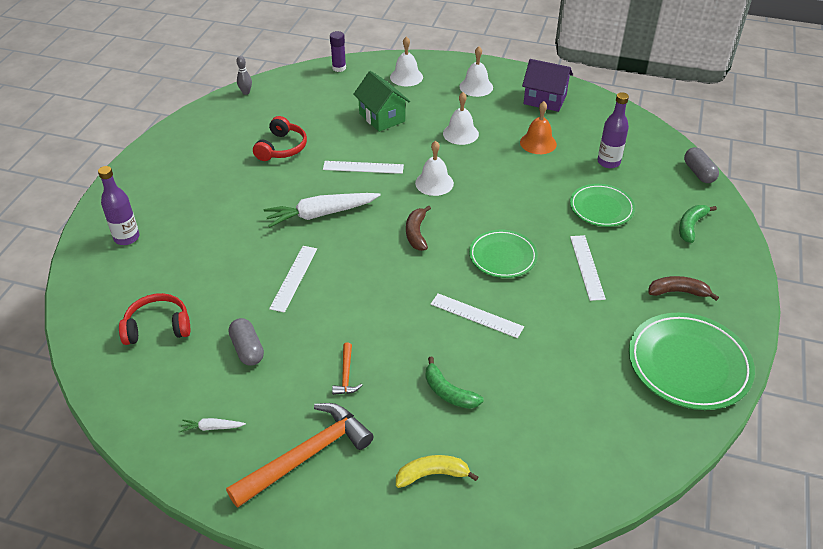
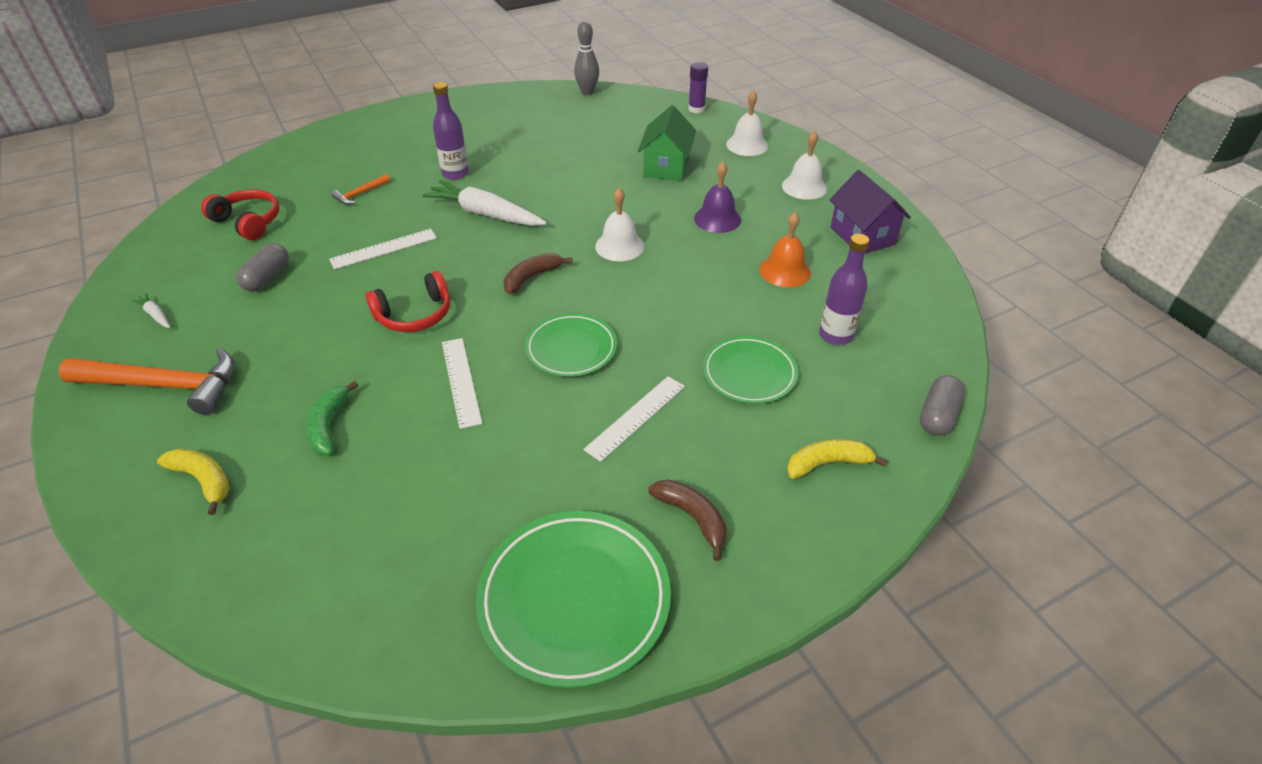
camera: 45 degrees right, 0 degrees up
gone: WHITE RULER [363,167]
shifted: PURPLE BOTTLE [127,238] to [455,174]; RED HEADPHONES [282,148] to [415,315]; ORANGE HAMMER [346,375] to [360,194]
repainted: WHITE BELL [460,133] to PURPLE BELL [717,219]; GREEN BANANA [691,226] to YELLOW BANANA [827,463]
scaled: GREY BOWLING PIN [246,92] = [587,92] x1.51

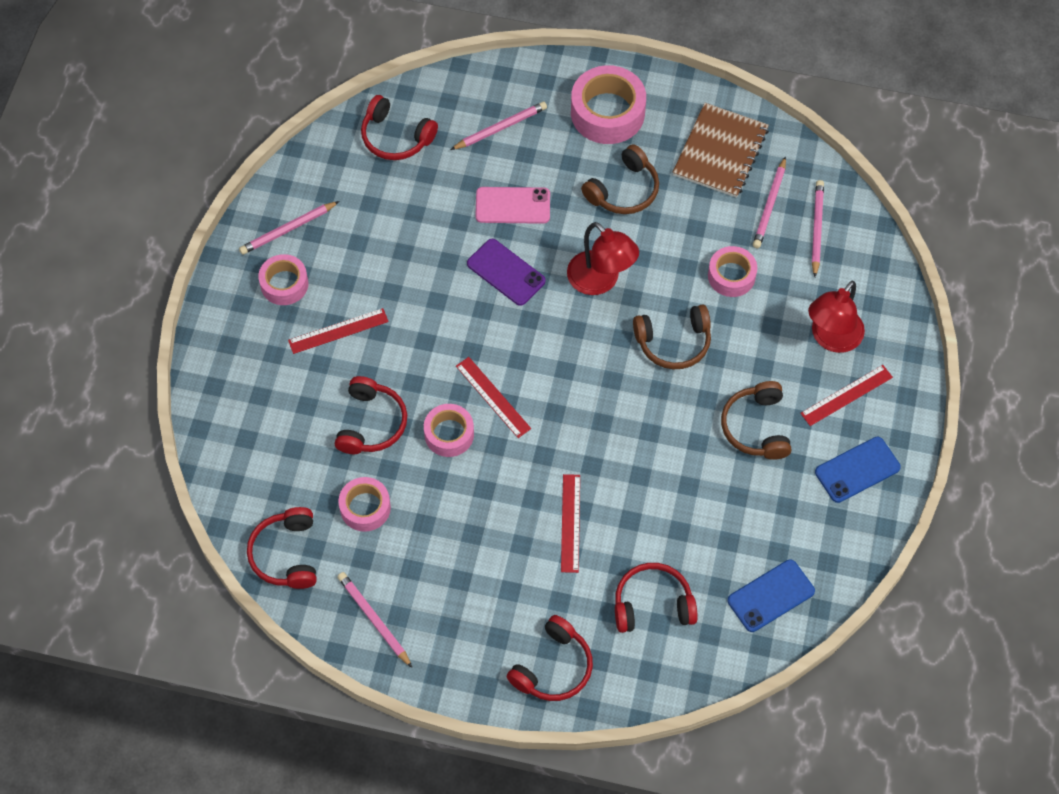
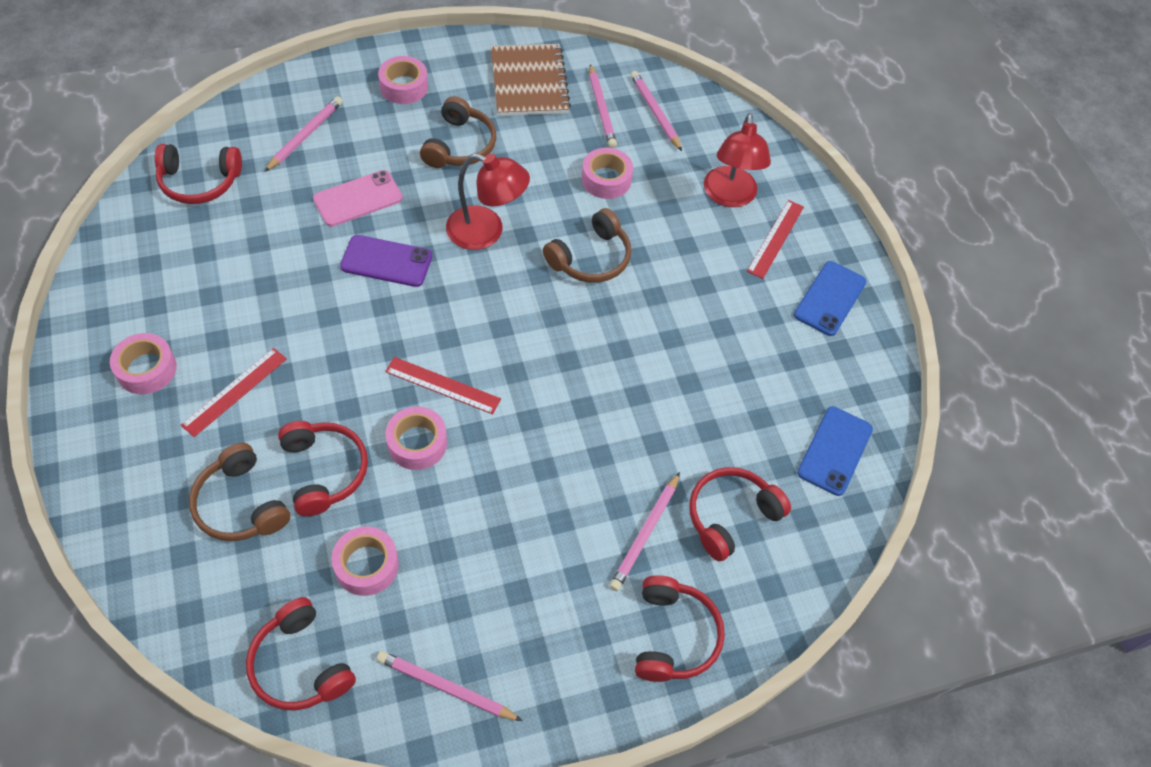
camera: 35 degrees left, 5 degrees down
gone: RED RULER [570,523]
shifted: PINK PENCIL [288,230] to [645,534]; BROWN HEADPHONES [756,427] to [240,504]
scaled: PINK TAPE [607,113] = [404,87] x0.61

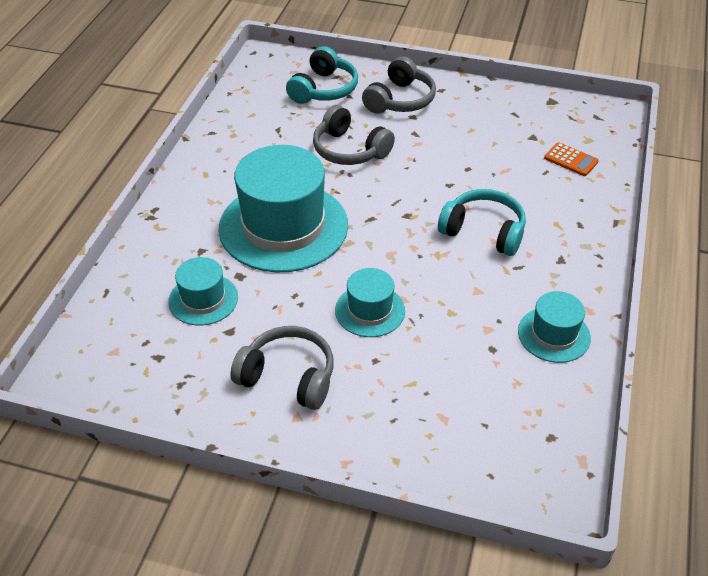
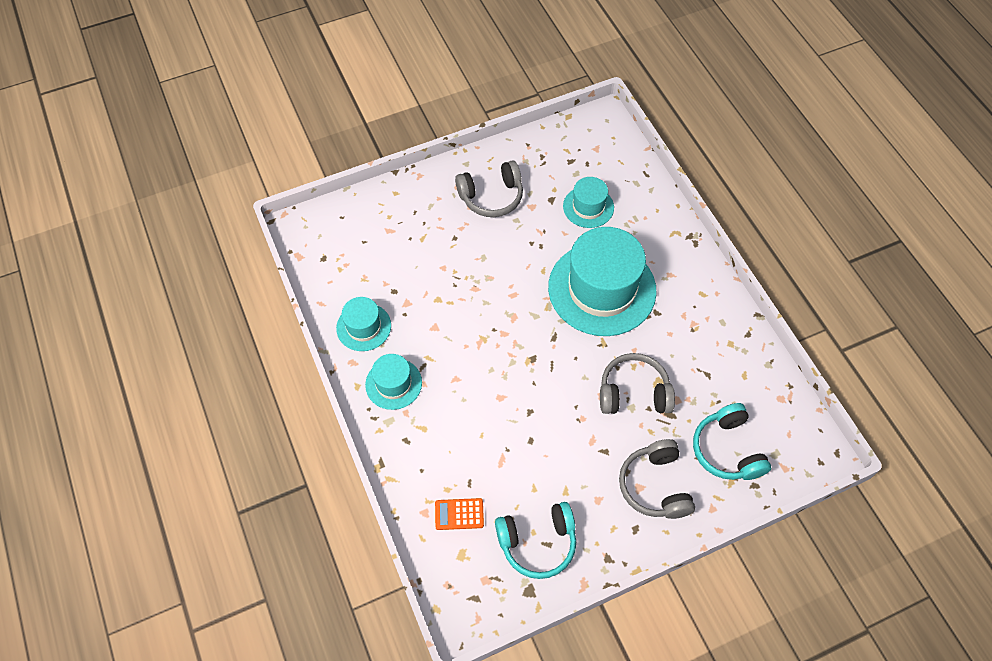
camera: 140 degrees right, 15 degrees up
shifted: TURQUOISE HAT [370,310] to [393,384]; TURQUOISE HEADPHONES [483,231] to [537,543]

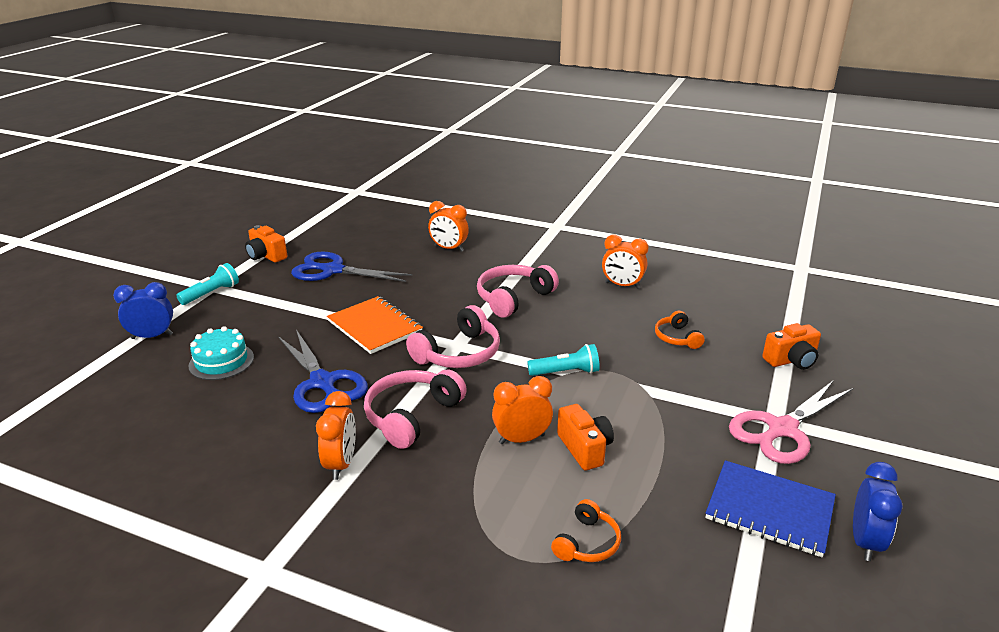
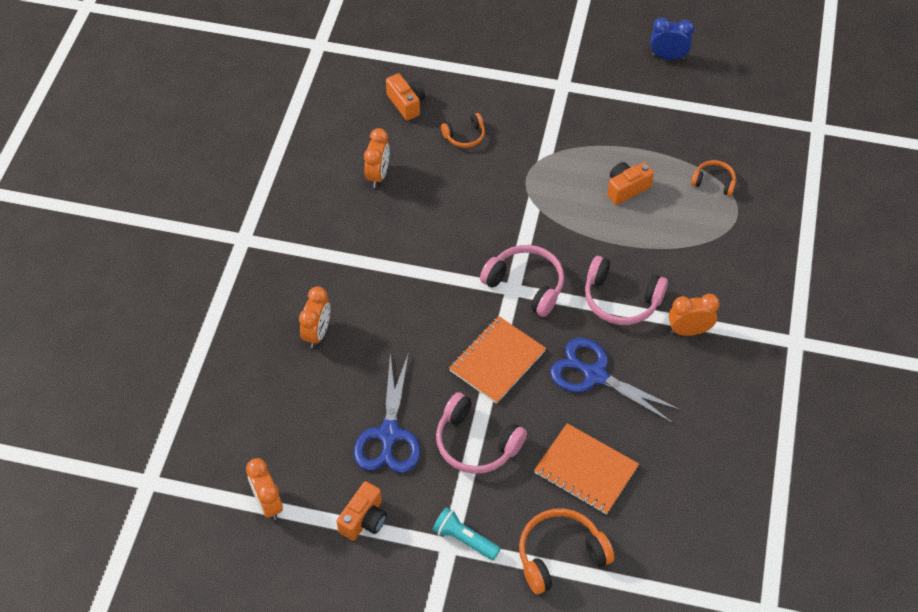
camera: 100 degrees left, 25 degrees up
gone: TURQUOISE FLASHLIGHT [566,372]; BLUE NOTEBOOK [769,510]; PINK SCISSORS [782,429]
shifted: PINK HEADPHONES [513,298] to [476,443]; ORANGE CLOCK [521,439] to [268,503]; ORANGE CAMERA [791,360] to [406,103]
swapped: BLUE CLOCK [152,336] to ORANGE HEADPHONES [560,555]; TURQUOISE CAKE [221,361] to ORANGE NOTEBOOK [586,470]
rotated: BLUE SCISSORS [322,382] = [595,375] 105 degrees counterclockwise

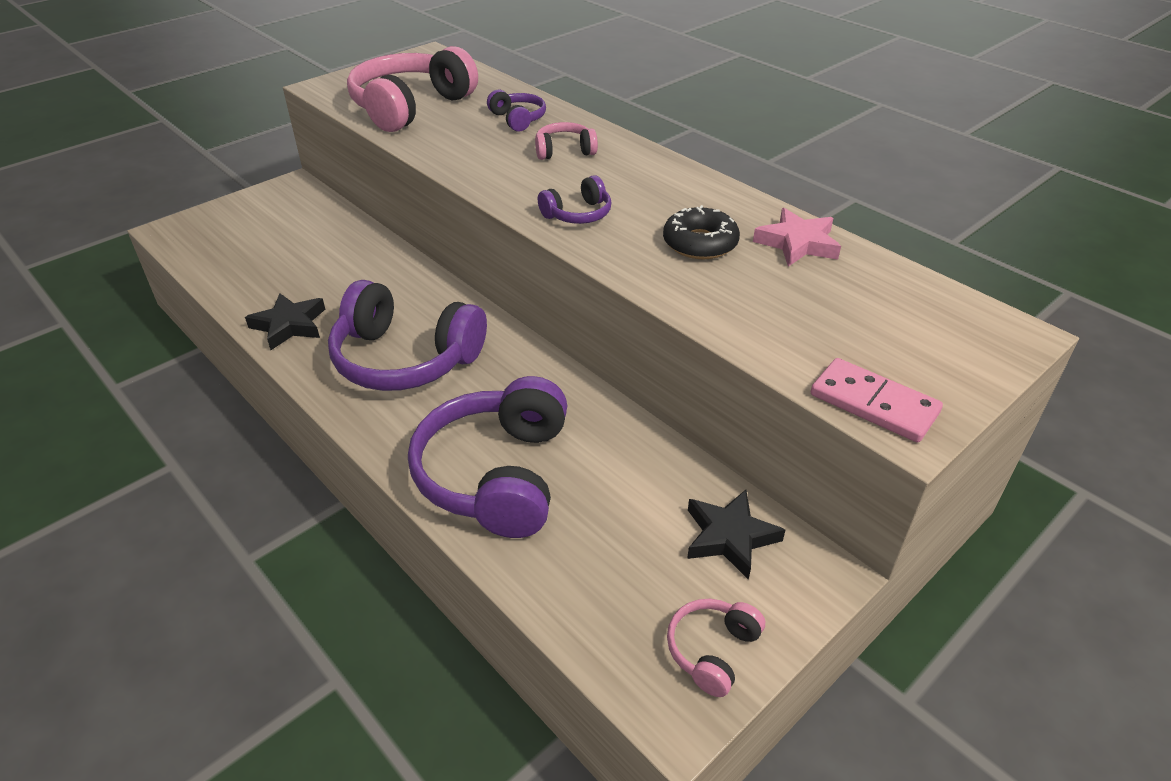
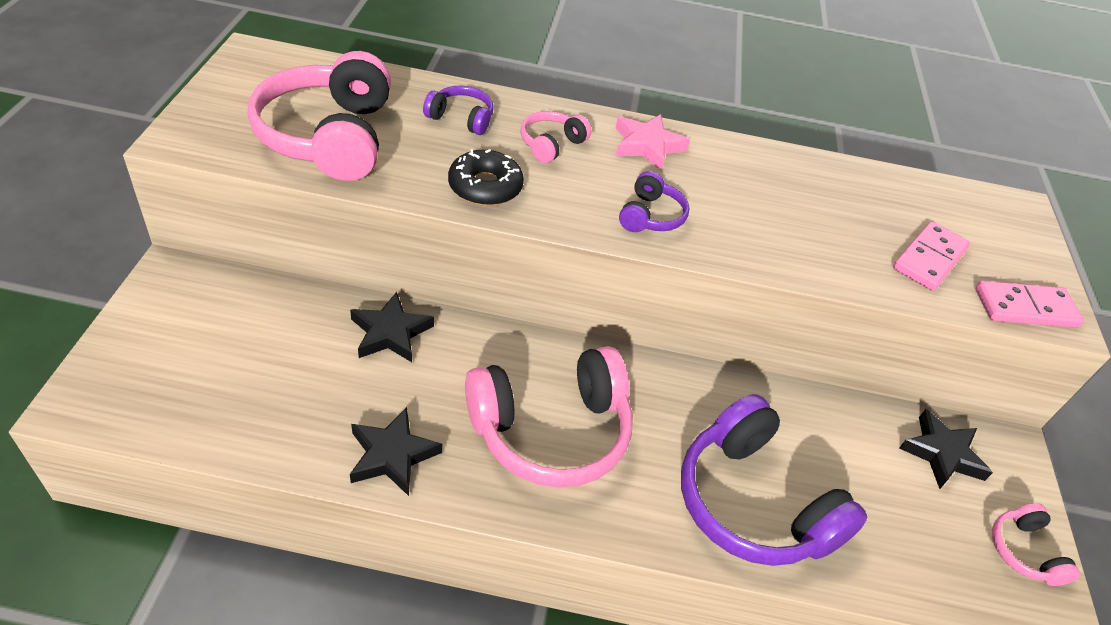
camera: 45 degrees left, 5 degrees up
new: BLACK STAR [390,333]; PINK DOMINO [929,259]
shifted: BLACK DONUT [700,243] to [485,187]; PINK STAR [797,243] to [647,146]
repainted: PURPLE HEADPHONES [405,358] to PINK HEADPHONES [551,430]

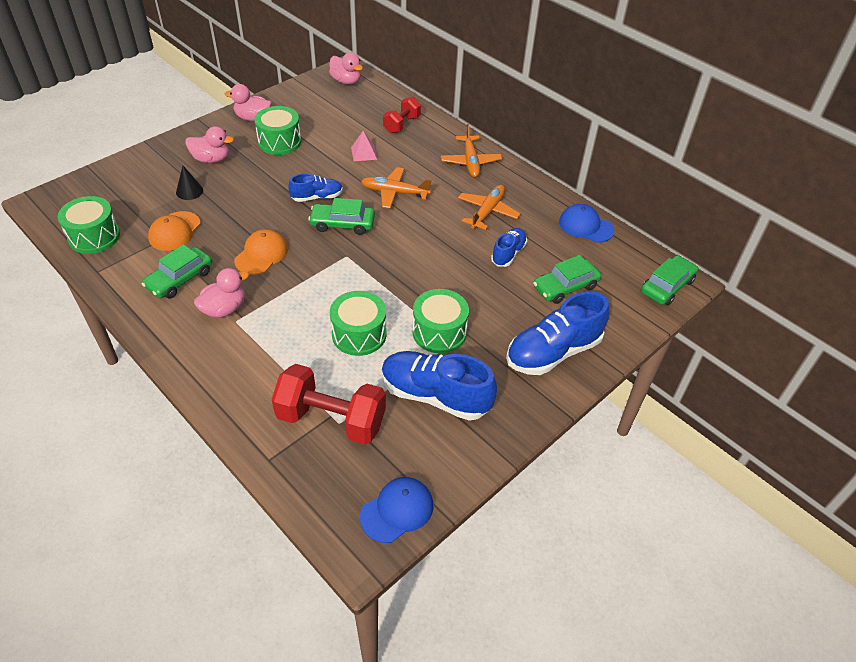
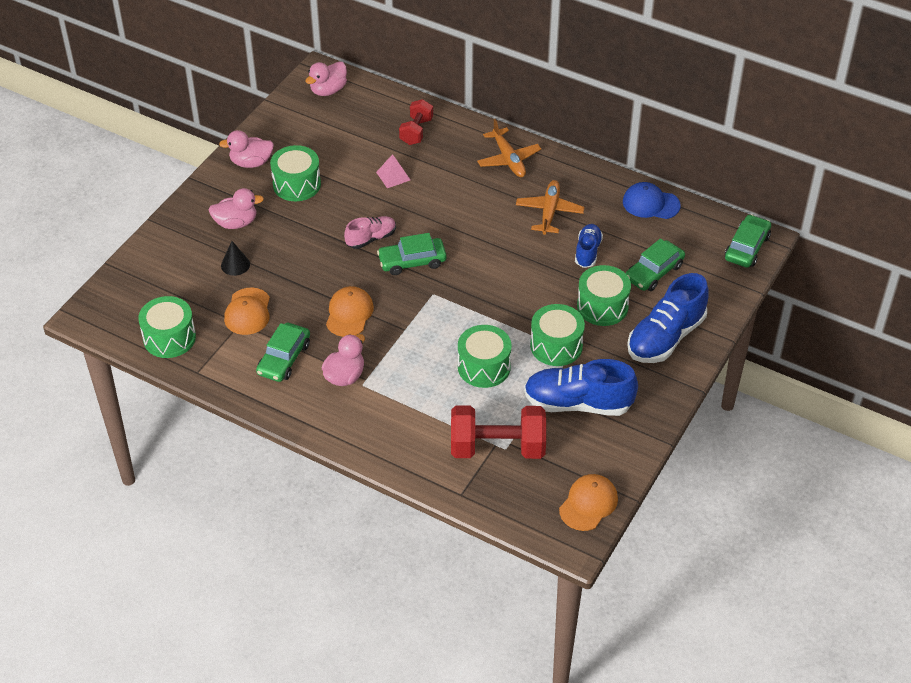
camera: 15 degrees left, 0 degrees up
gone: ORANGE PLANE [395,193]
new: GREEN DRUM [602,306]
repainted: BLUE SHOE [317,197] to PINK SHOE [371,239]; BLUE CAP [397,510] to ORANGE CAP [588,504]
rotated: PINK DUCK [346,81] = [328,90] 105 degrees clockwise

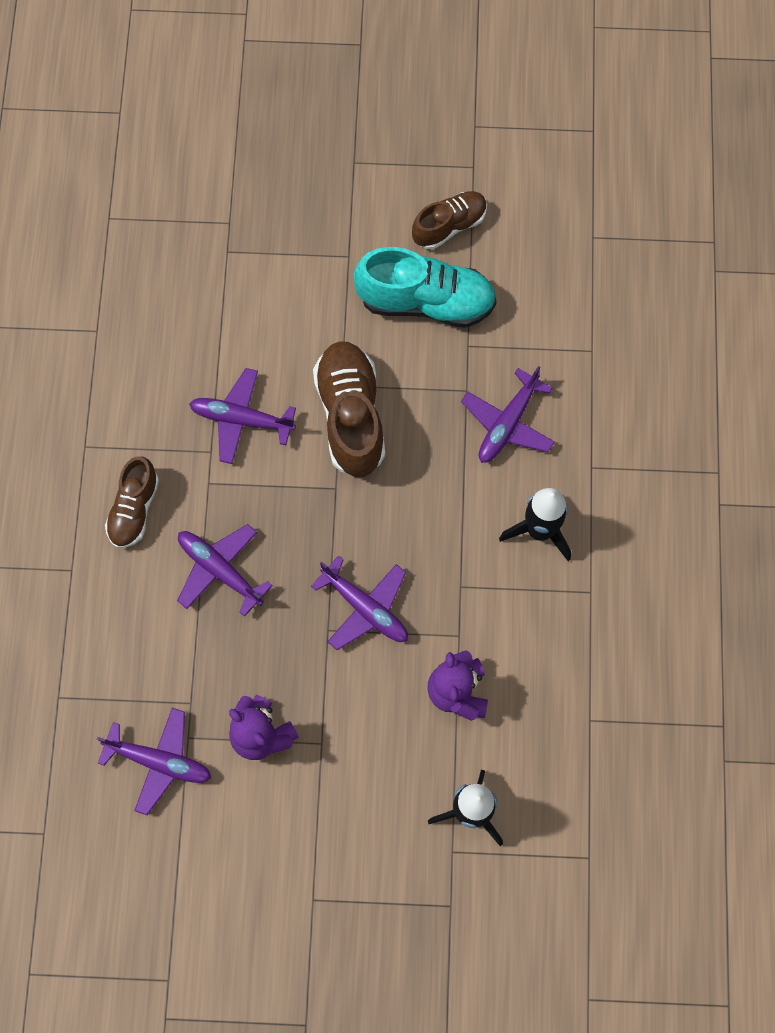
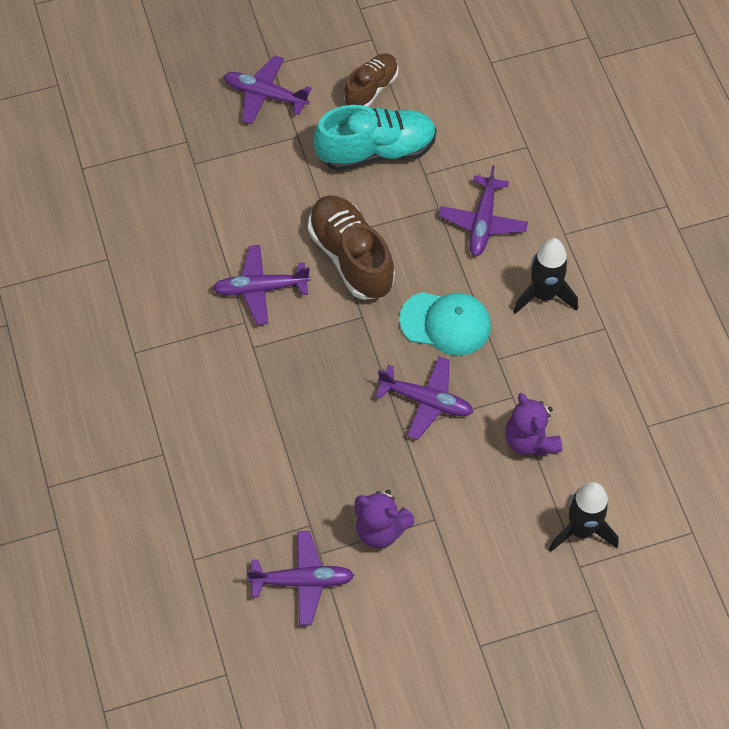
camera: 20 degrees left, 10 degrees down
gone: BROWN SHOE [134,509]
new: TURQUOISE CAP [445,323]
shifted: PURPLE PLANE [220,570] to [265,95]

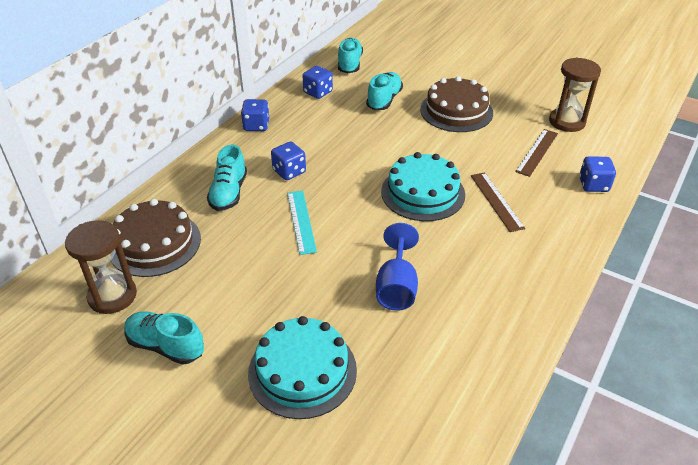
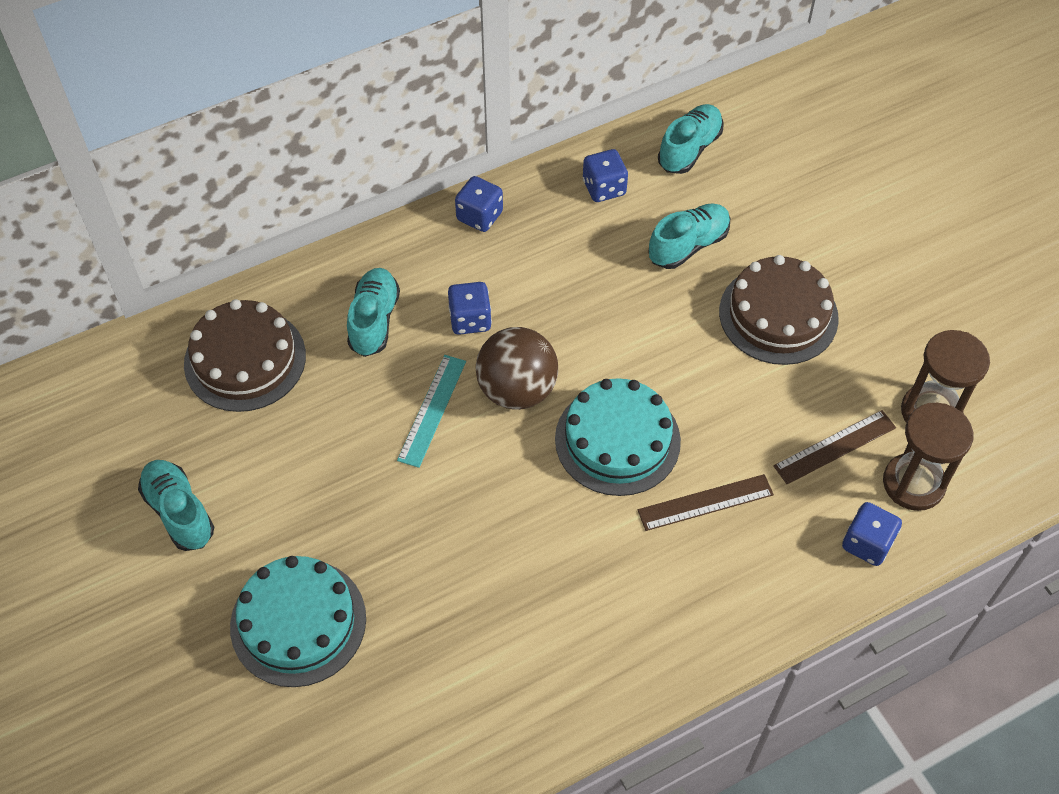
camera: 30 degrees right, 15 degrees up
gone: BLUE GOBLET [396,286]
new: BROWN BALL [517,390]
shifted: BROWN HOURGLASS [112,296] to [913,483]
rotated: TURQUOISE SHOE [229,193] = [374,320] 150 degrees clockwise; BROWN RULER [496,201] = [705,502] 60 degrees clockwise

